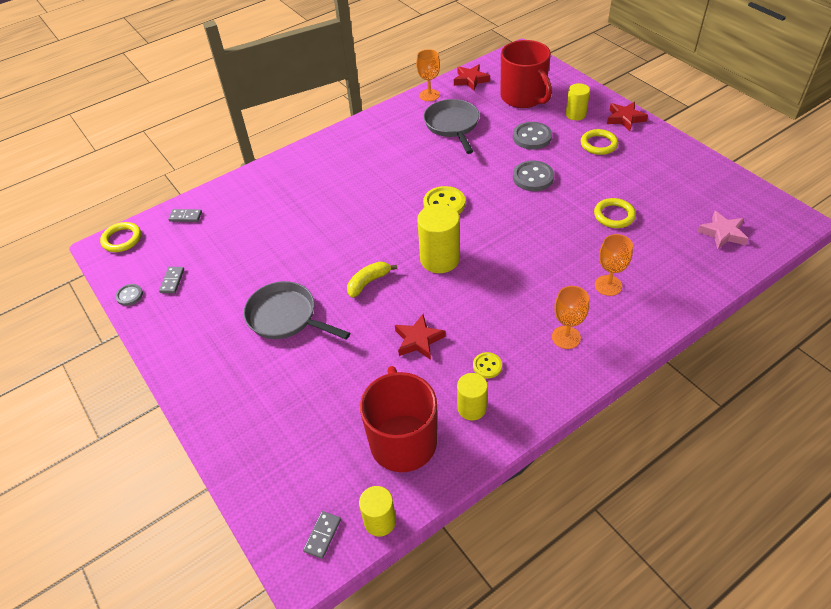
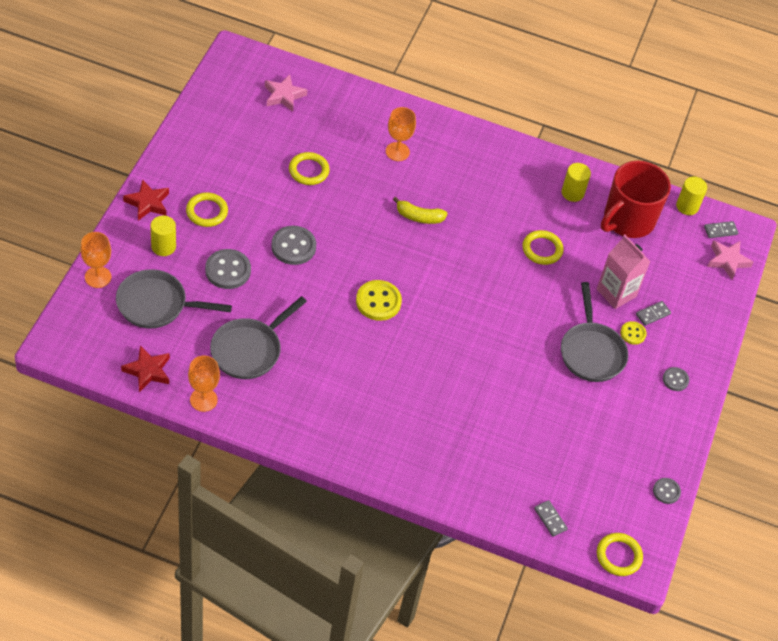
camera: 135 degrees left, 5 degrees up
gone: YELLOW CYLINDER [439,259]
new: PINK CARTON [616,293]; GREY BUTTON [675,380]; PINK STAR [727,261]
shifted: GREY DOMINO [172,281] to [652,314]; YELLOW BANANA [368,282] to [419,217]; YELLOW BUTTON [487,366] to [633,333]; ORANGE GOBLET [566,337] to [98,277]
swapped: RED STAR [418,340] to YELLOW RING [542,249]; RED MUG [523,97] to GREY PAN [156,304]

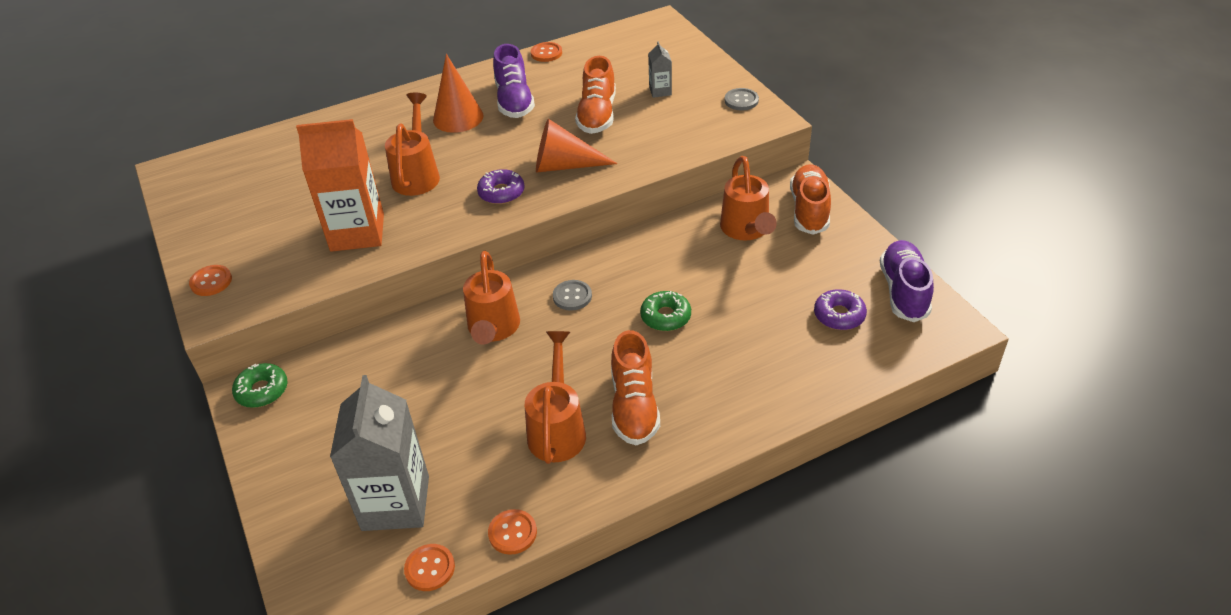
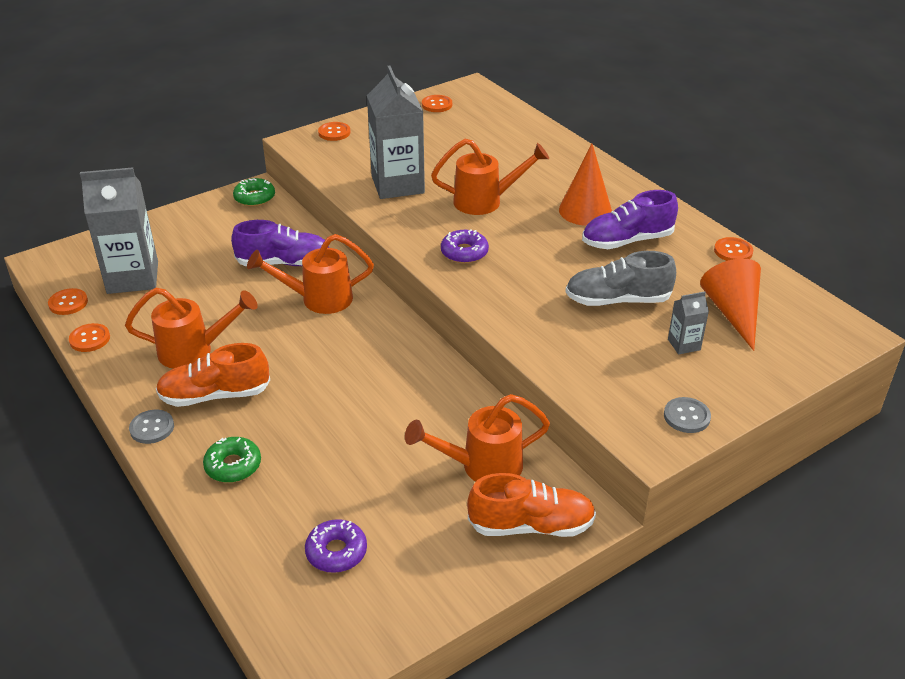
camera: 80 degrees right, 5 degrees down
new: ORANGE BUTTON [437,105]
shifted: ORANGE CONE [565,165] to [733,312]; GREY BUTTON [572,296] to [152,428]; GREEN DONUT [665,316] to [233,465]; PURPLE SHOE [903,291] to [284,263]
repainted: ORANGE CARTON [357,232] to GREY CARTON [397,185]; ORANGE SHOE [597,115] to GREY SHOE [617,300]

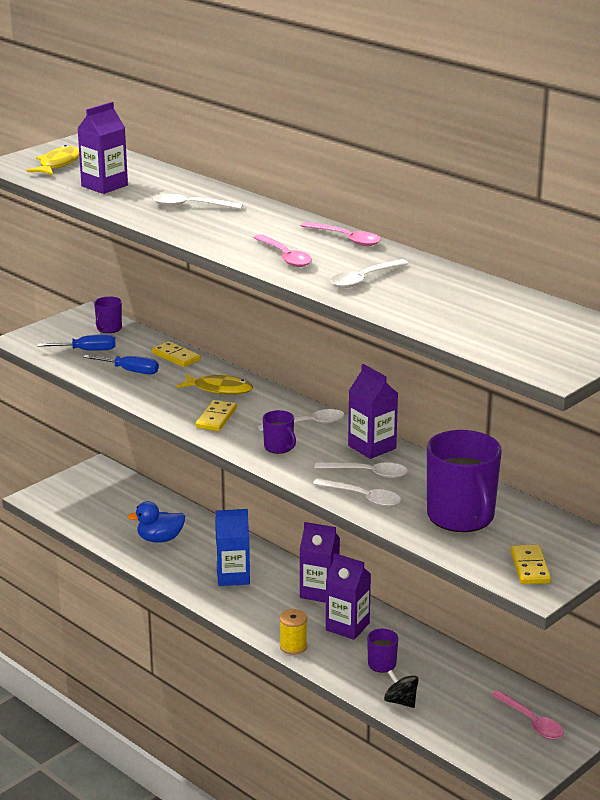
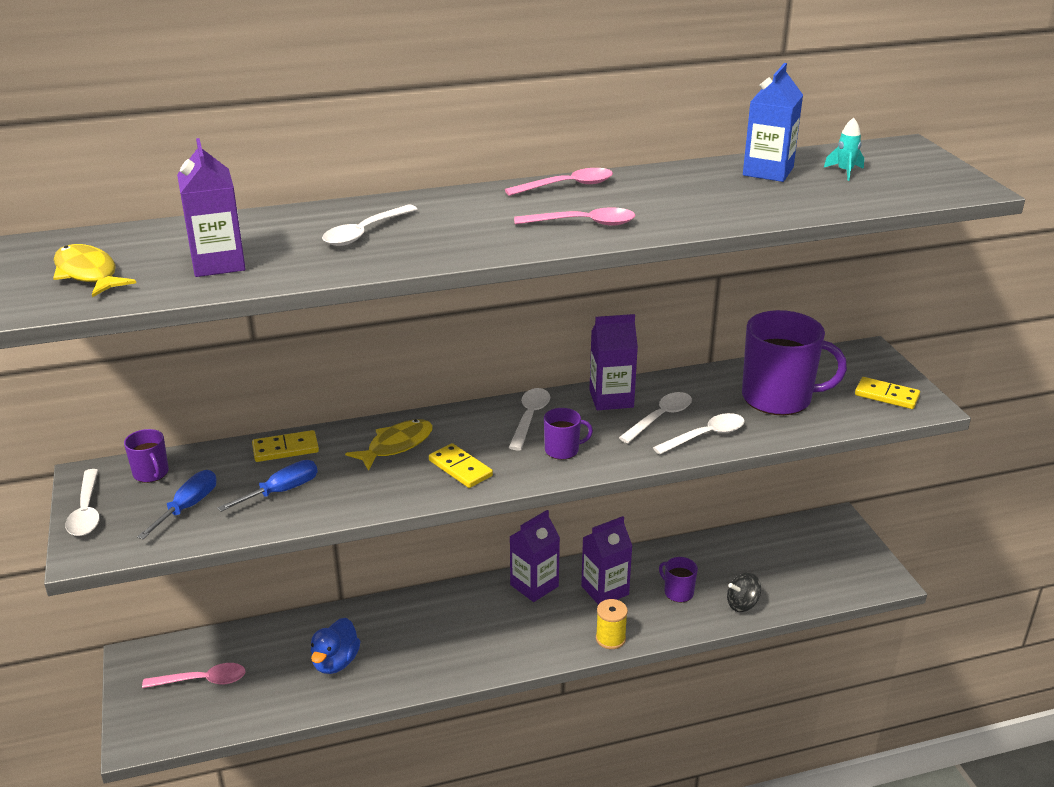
camera: 60 degrees left, 5 degrees up
new: TURQUOISE ROCKET [845,172]
shifted: BLUE CARTON [233,576] to [768,171]; WHITE SPOON [364,279] to [86,511]; PINK SPOON [531,722] to [202,680]

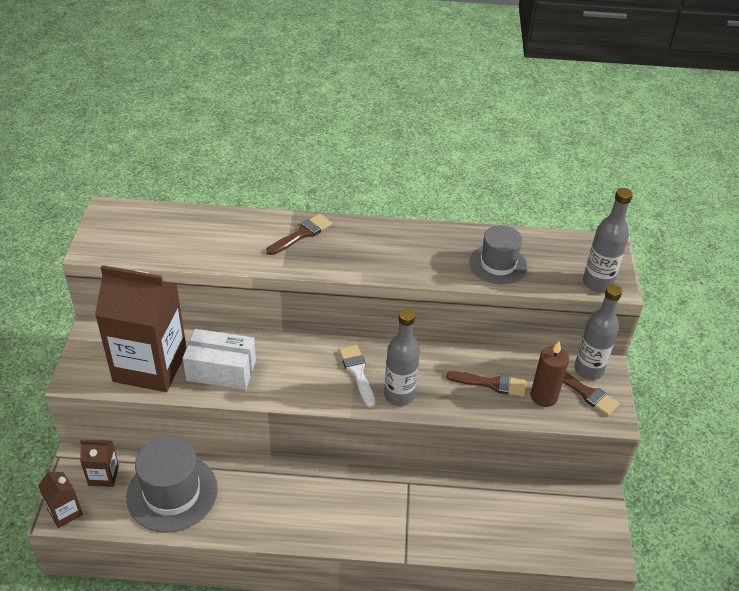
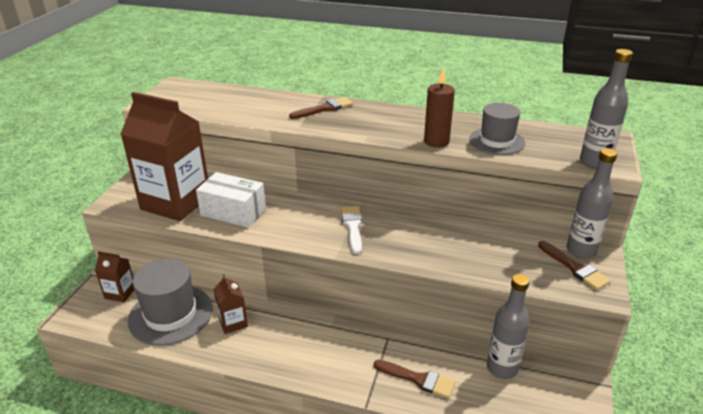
camera: 15 degrees right, 10 degrees down
shifted: BROWN CARTON [65,512] to [233,322]; GREY BOTTLE [399,395] to [502,368]; BROWN BRUSH [491,384] to [418,379]; BROWN CANDLE [543,396] to [436,142]

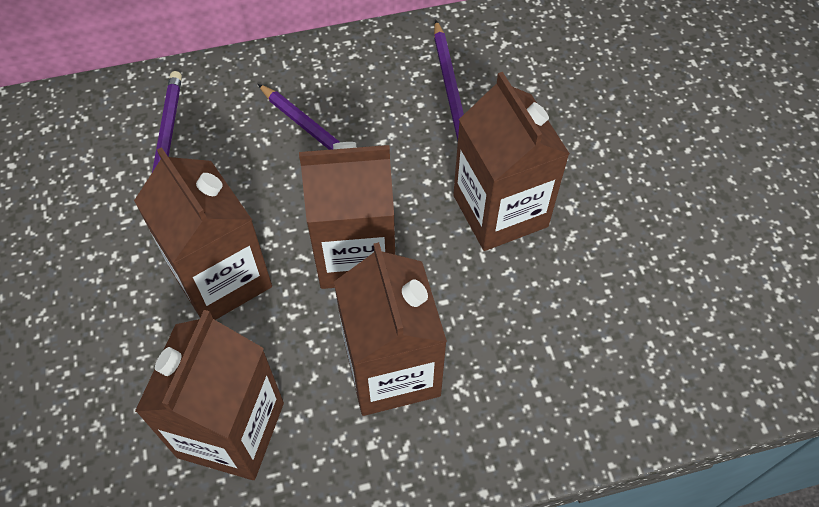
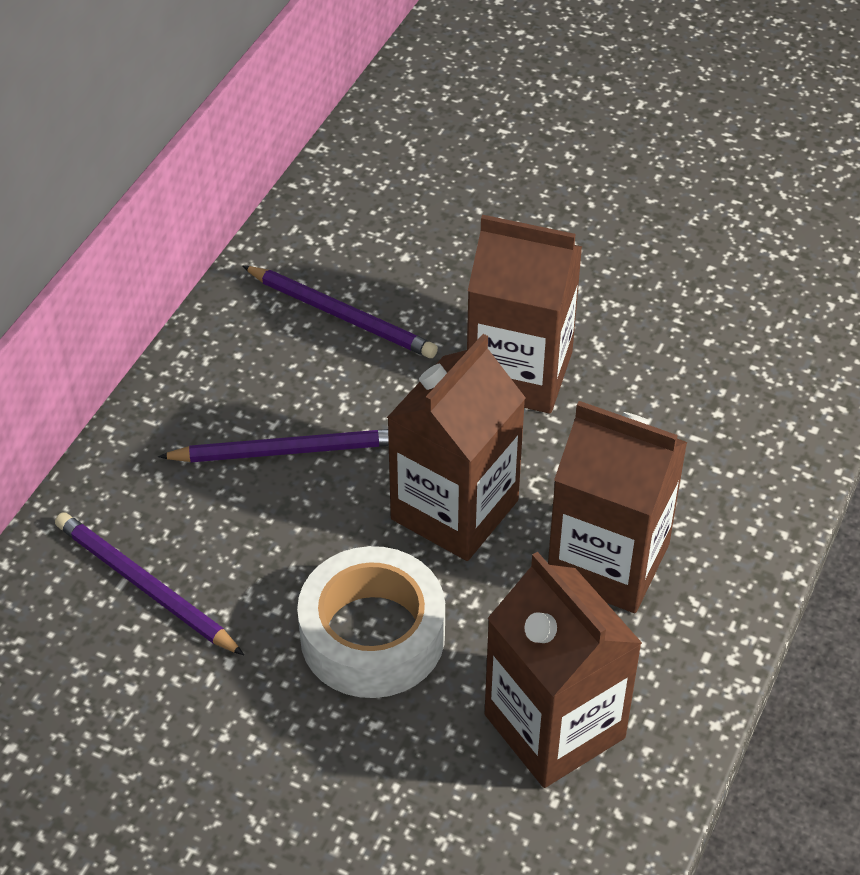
camera: 50 degrees left, 10 degrees down
swapped: BROWN CARTON [221,278] to WHITE TAPE [372,635]

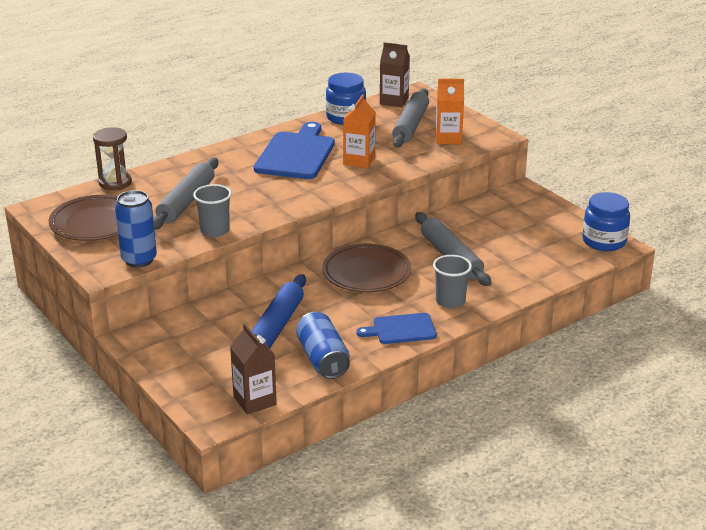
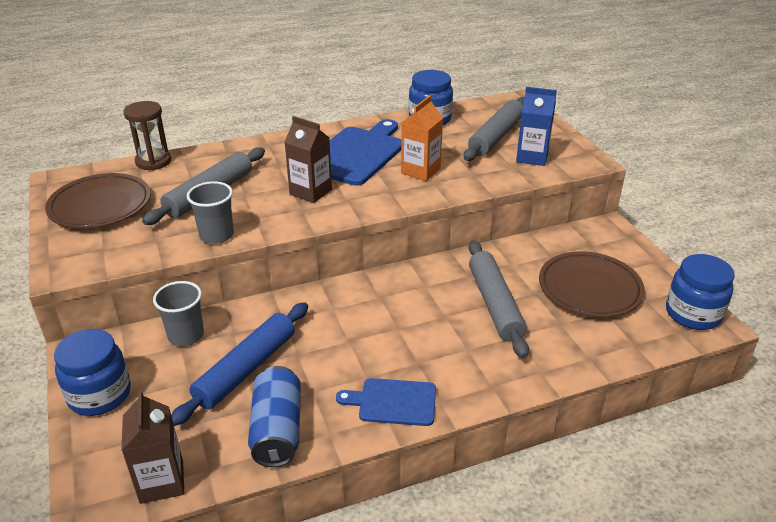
camera: 15 degrees right, 5 degrees up
gone: BLUE CAN [139,260]
new: BLUE JAR [100,395]
shifted: BROWN PLATE [366,273] to [589,289]; BROWN CARTON [394,101] to [310,192]; GREY CUP [450,301] to [186,335]
repainted: ORANGE CARTON [448,138] to BLUE CARTON [532,157]

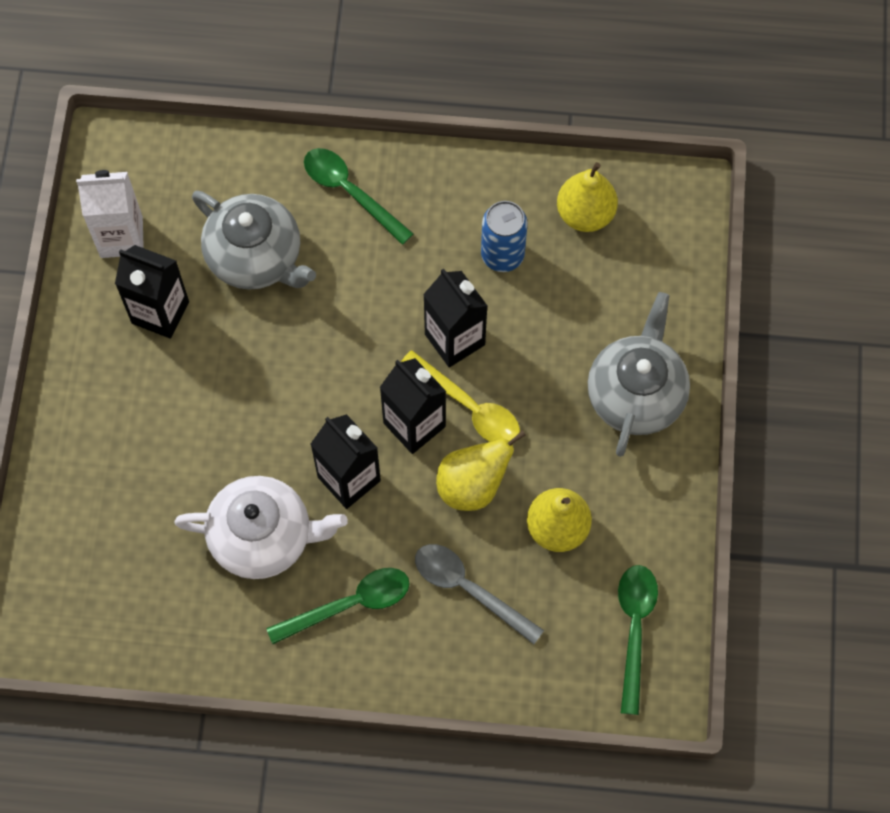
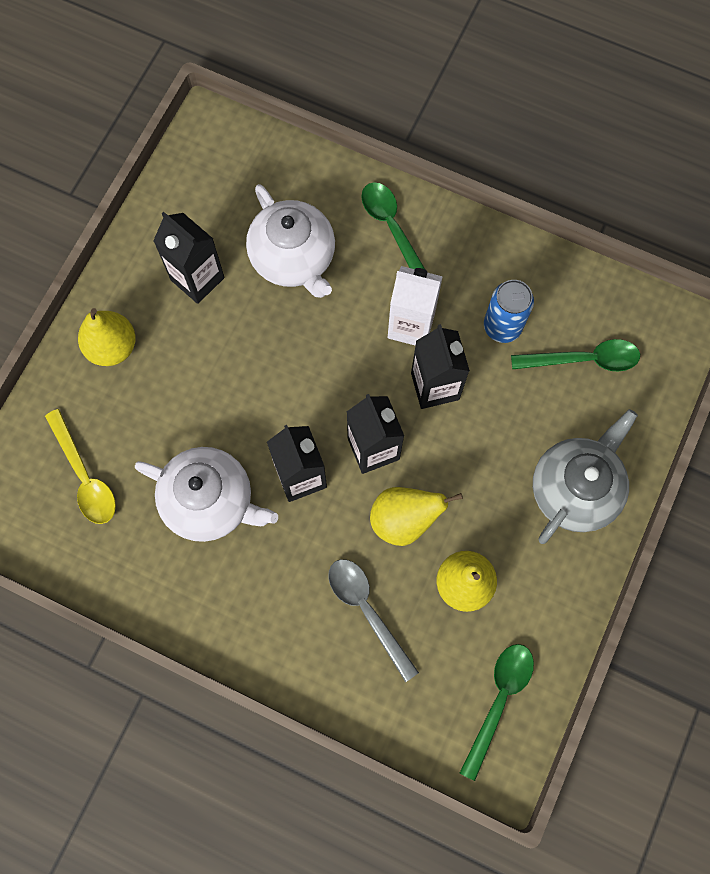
camera: 20 degrees right, 5 degrees up
shifted: WHITE CARTON [121,237] to [411,325]; GREEN SPOON [349,604] to [583,360]; YELLOW SPOON [469,406] to [85,476]; YELLOW PEAR [585,214] to [112,347]
repainted: GREY TEAPOT [256,257] to WHITE TEAPOT [294,258]

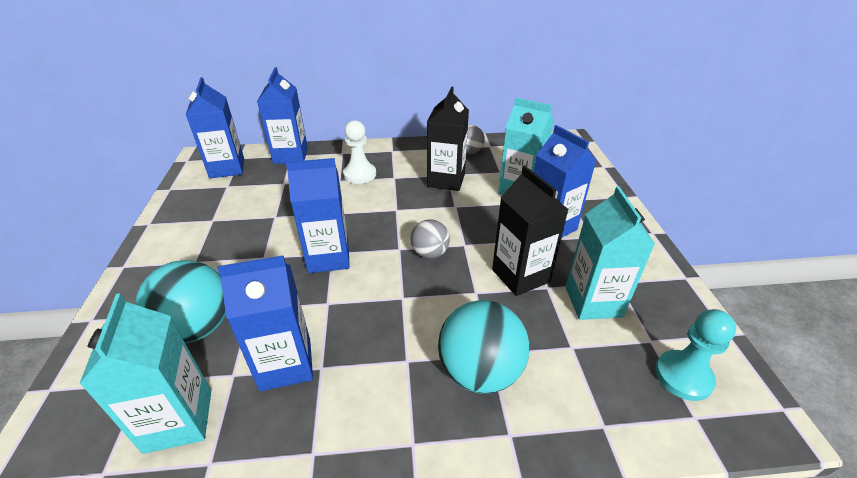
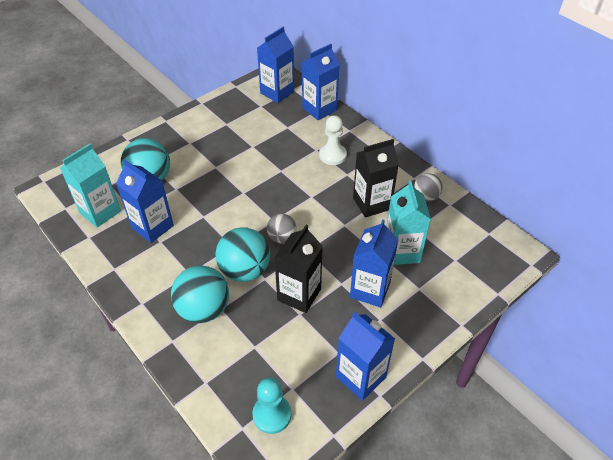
camera: 55 degrees right, 10 degrees up
gone: TURQUOISE CARTON [593,301]
new: TURQUOISE BALL [245,270]
shifted: BLUE CARTON [328,257] to [361,377]

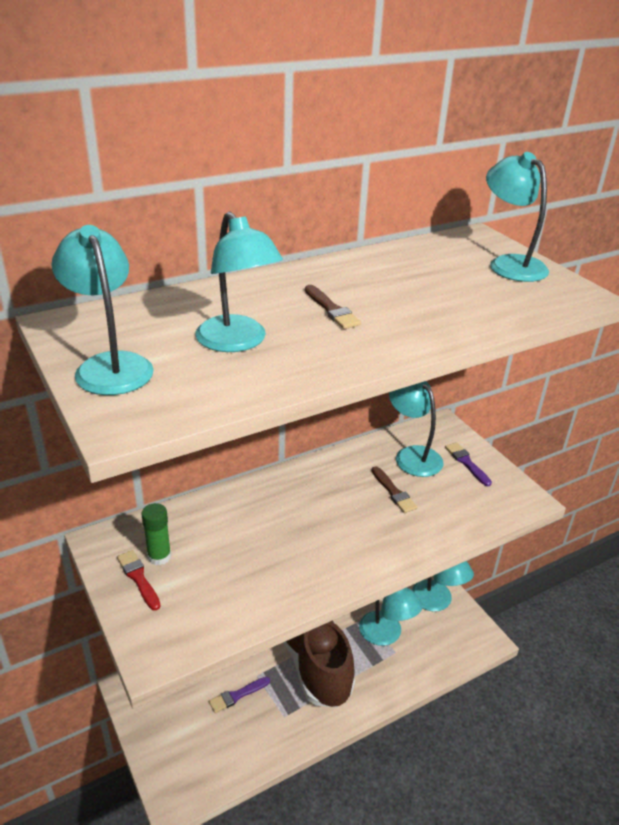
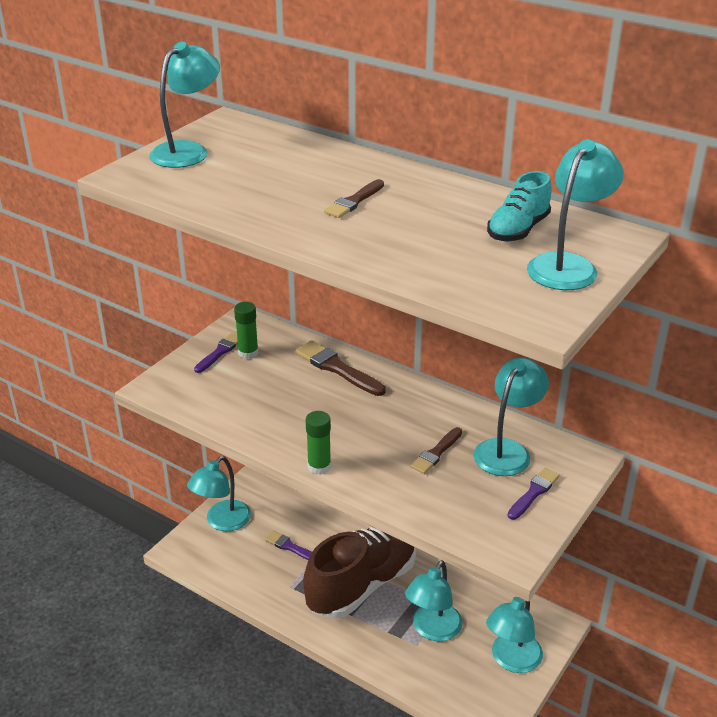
camera: 65 degrees right, 0 degrees up
new: BROWN BRUSH [337,368]; GREEN GLUE STICK [319,466]; TURQUOISE SHOE [518,230]
shifted: TURQUOISE LAMP [237,342] to [222,522]
repainted: RED BRUSH [138,578] to PURPLE BRUSH [220,352]

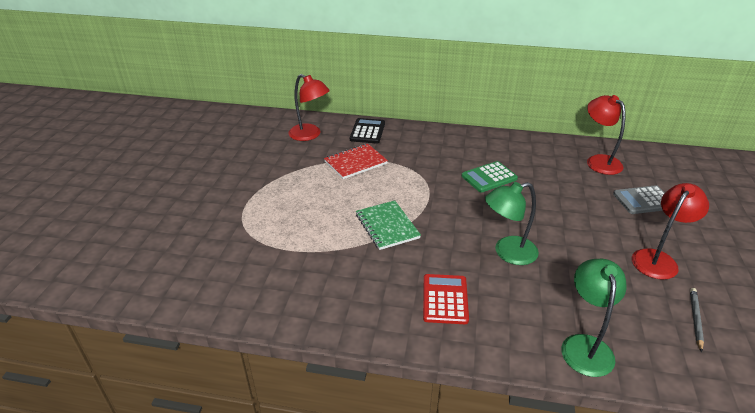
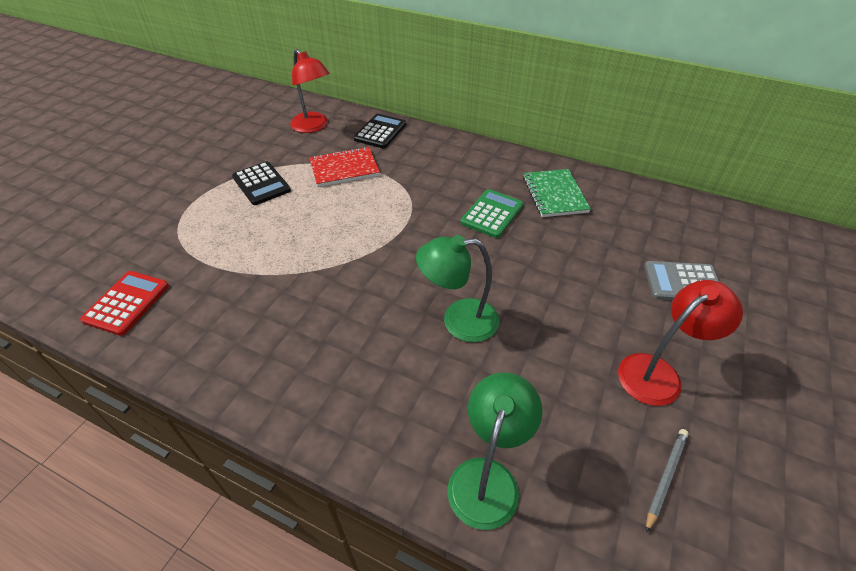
camera: 15 degrees right, 10 degrees up
gone: RED LAMP [598,161]
new: BLACK CALCULATOR [261,184]
shifted: GREEN NOTEBOOK [387,226] to [554,194]; RED CALCULATOR [445,299] to [127,303]
rotated: GREEN CALCULATOR [489,177] = [492,214] 135 degrees clockwise

